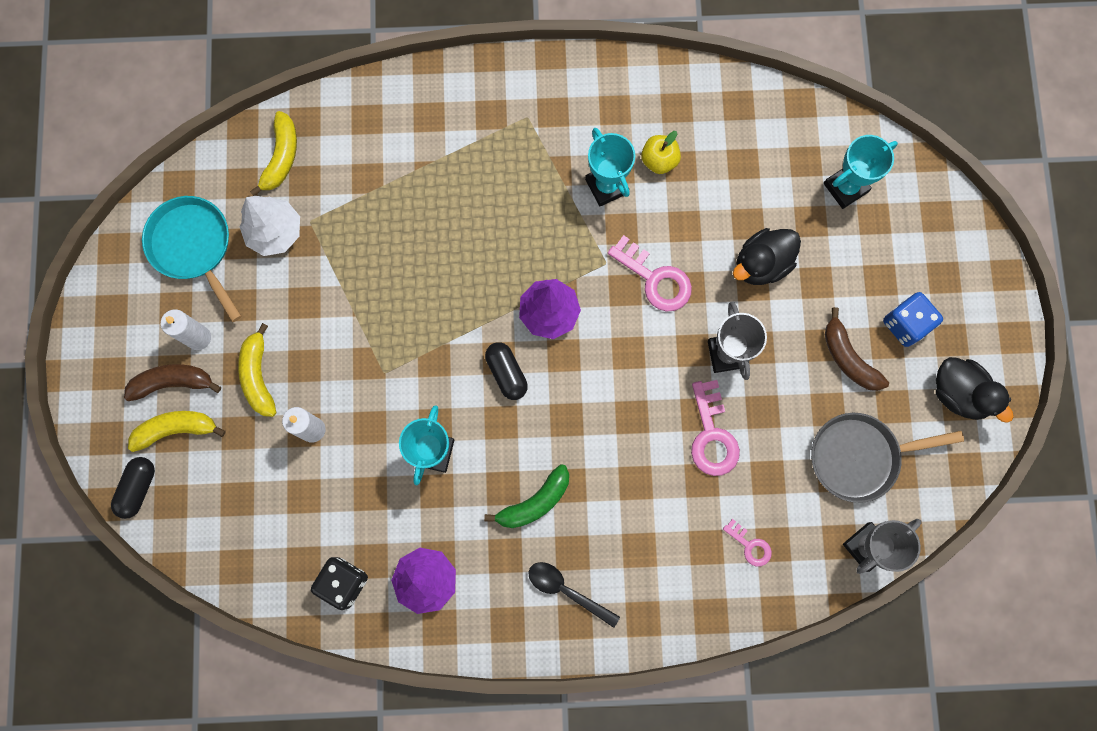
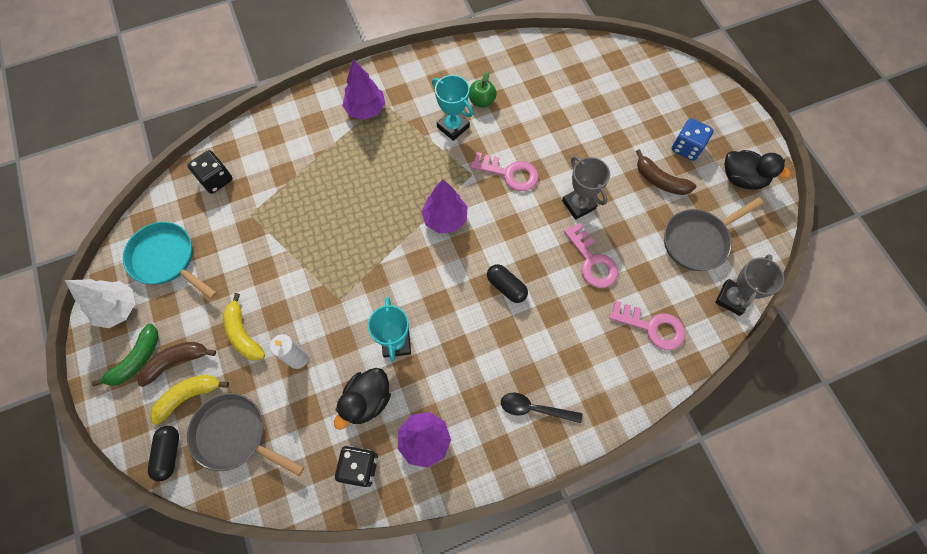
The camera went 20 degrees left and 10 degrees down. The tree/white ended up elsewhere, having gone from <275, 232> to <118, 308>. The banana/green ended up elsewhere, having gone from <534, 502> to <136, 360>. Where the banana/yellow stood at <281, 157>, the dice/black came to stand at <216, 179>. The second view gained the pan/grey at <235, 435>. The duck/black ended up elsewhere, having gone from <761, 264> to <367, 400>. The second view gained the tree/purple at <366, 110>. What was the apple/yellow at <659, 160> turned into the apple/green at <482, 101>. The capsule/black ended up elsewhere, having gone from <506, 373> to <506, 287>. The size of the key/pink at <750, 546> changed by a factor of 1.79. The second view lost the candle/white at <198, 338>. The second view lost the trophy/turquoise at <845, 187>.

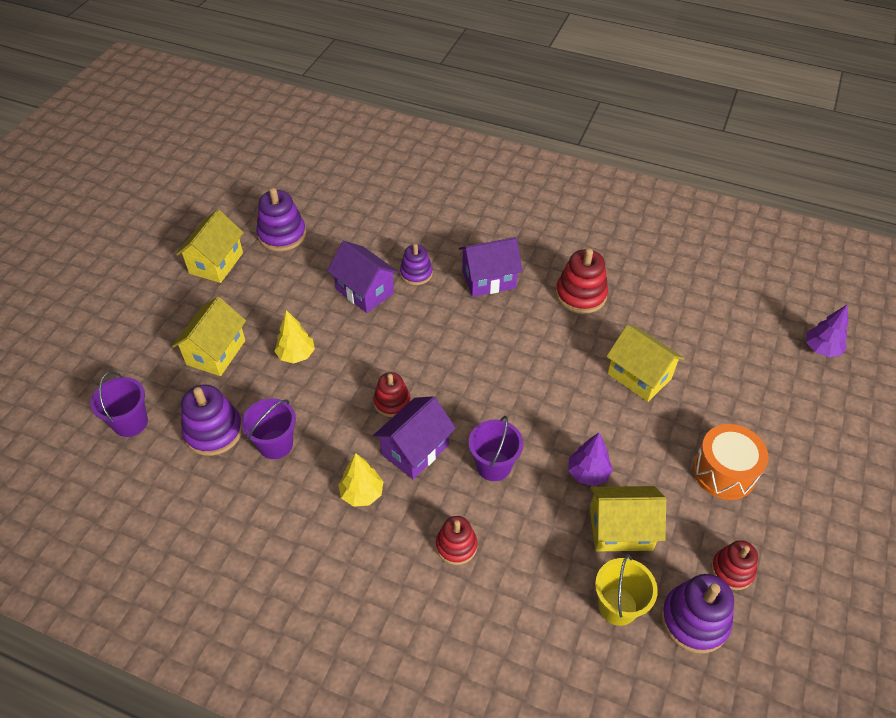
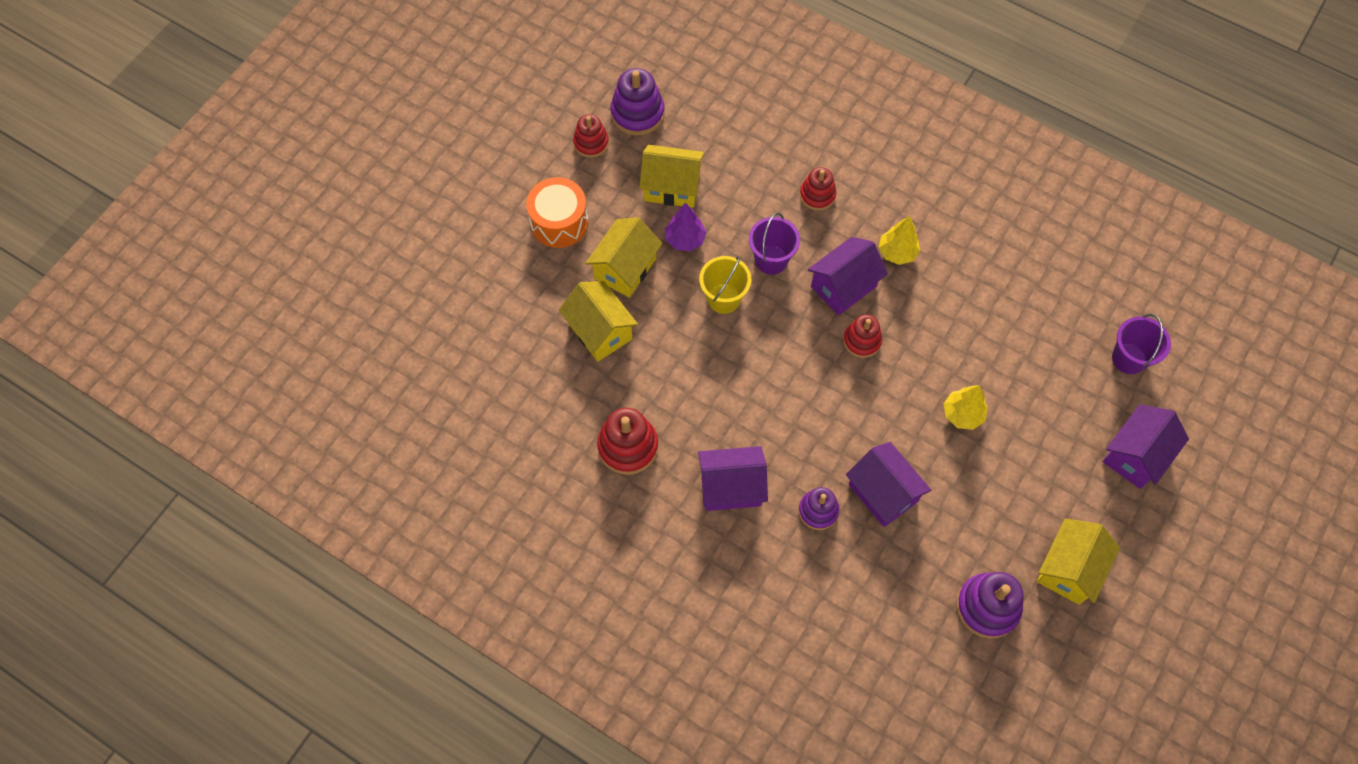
The camera went 170 degrees left and 15 degrees up. The house/yellow ended up elsewhere, having gone from <216, 352> to <625, 268>. The bucket/yellow ended up elsewhere, having gone from <617, 606> to <723, 298>. The second view gained the house/purple at <1135, 455>. The second view lost the stacking toy/purple at <213, 431>. The second view lost the bucket/purple at <275, 444>. The second view lost the tree/purple at <821, 349>.

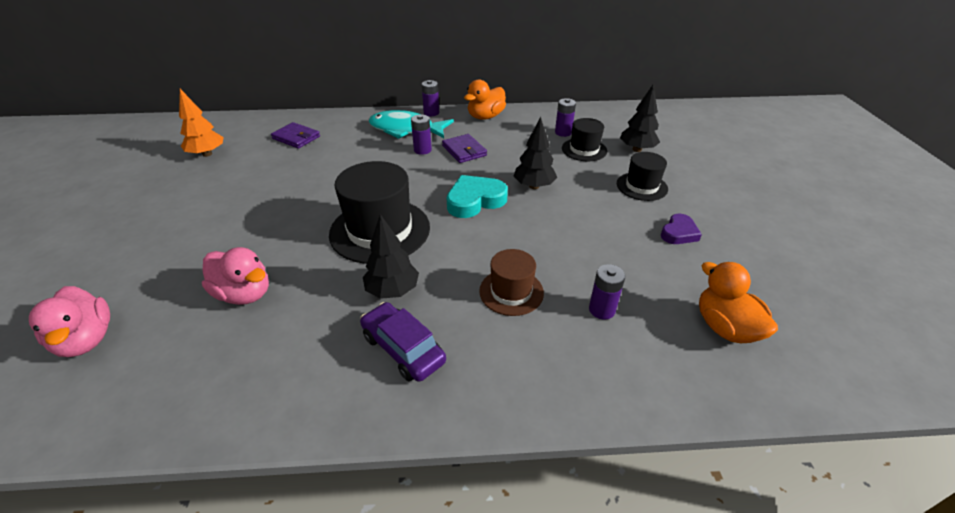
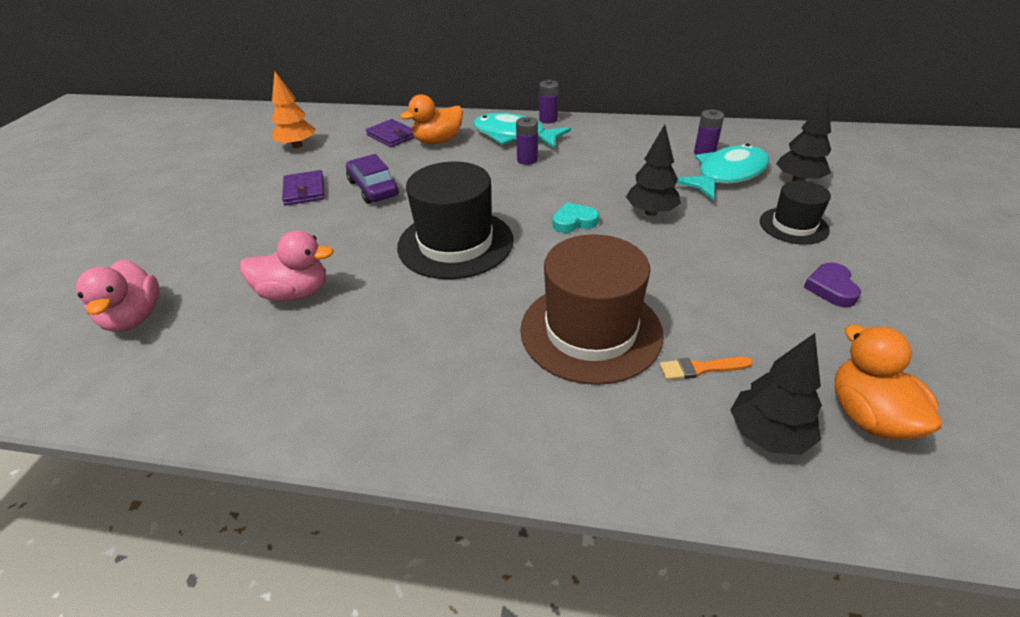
The camera went 15 degrees right and 0 degrees up. The duck/pink at <244, 294> ended up facing another way, 45 degrees counterclockwise from before. The wallet/purple ended up elsewhere, having gone from <464, 151> to <304, 191>. The car/purple ended up elsewhere, having gone from <403, 349> to <373, 188>. The duck/orange ended up elsewhere, having gone from <485, 117> to <438, 141>. The size of the hat/brown at <511, 292> changed by a factor of 1.78. The size of the heart/turquoise at <475, 200> changed by a factor of 0.61. Where the battery/purple stood at <601, 310>, the brush/orange came to stand at <701, 368>. Where the hat/black stood at <584, 149>, the fish/turquoise came to stand at <727, 175>. The tree/black ended up elsewhere, having gone from <392, 290> to <767, 434>. The heart/purple at <679, 233> ended up facing another way, 135 degrees clockwise from before.

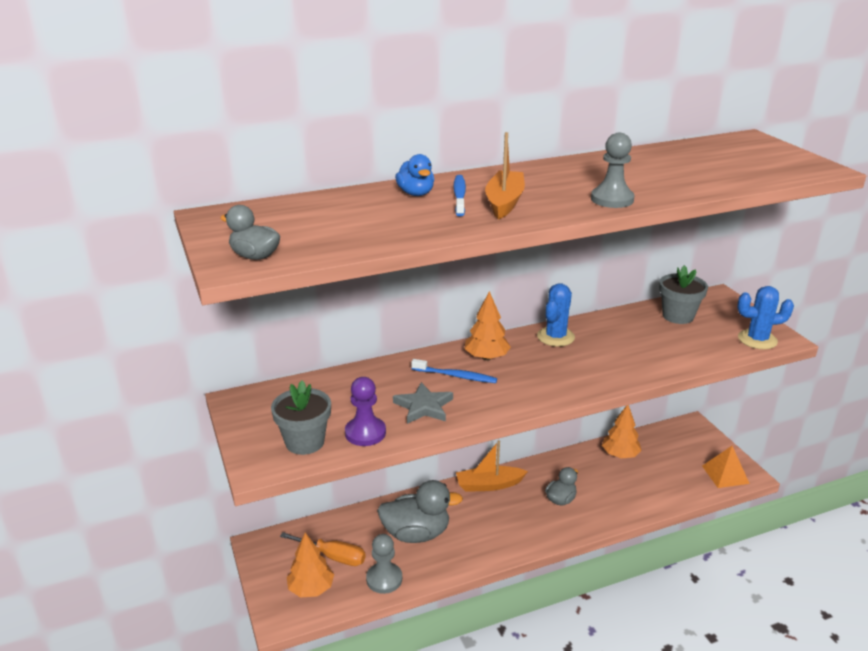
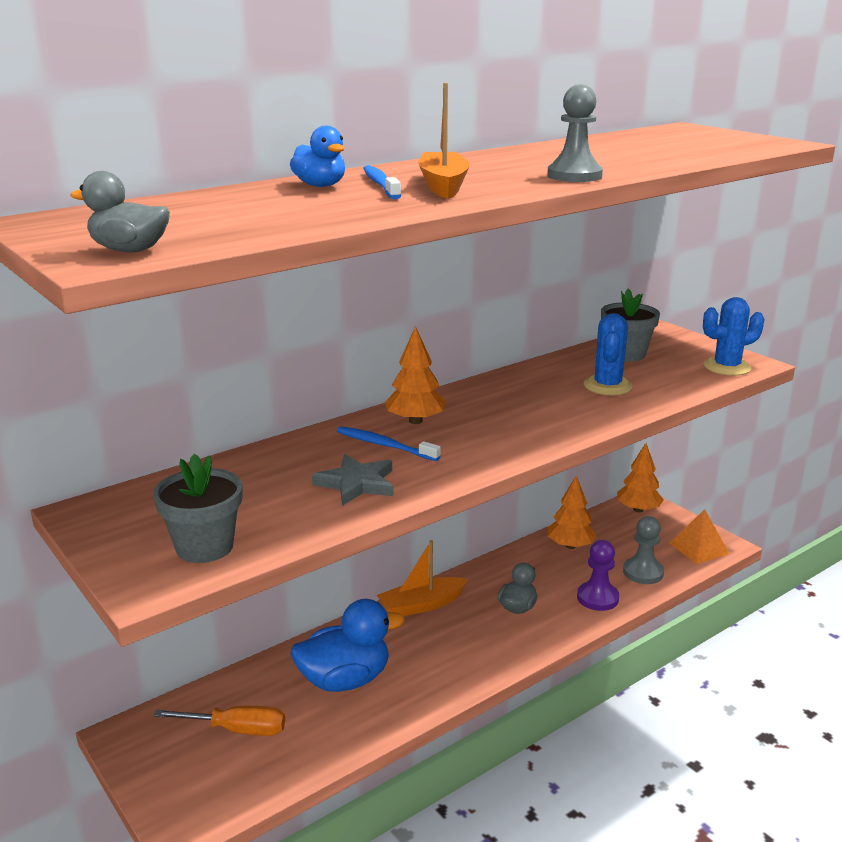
The camera went 15 degrees left and 5 degrees down. What was the duck/grey at <416, 533> turned into the duck/blue at <345, 680>. The toothbrush/blue at <456, 376> ended up facing another way, 150 degrees counterclockwise from before. The pawn/purple ended up elsewhere, having gone from <365, 433> to <597, 598>. The cactus/blue ended up elsewhere, having gone from <555, 337> to <607, 386>. The tree/orange ended up elsewhere, having gone from <311, 589> to <638, 509>. The pawn/grey ended up elsewhere, having gone from <384, 579> to <643, 572>.

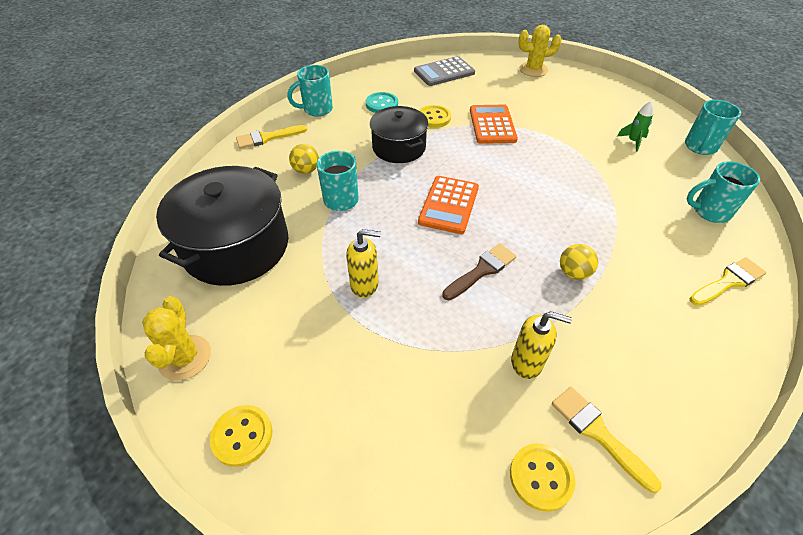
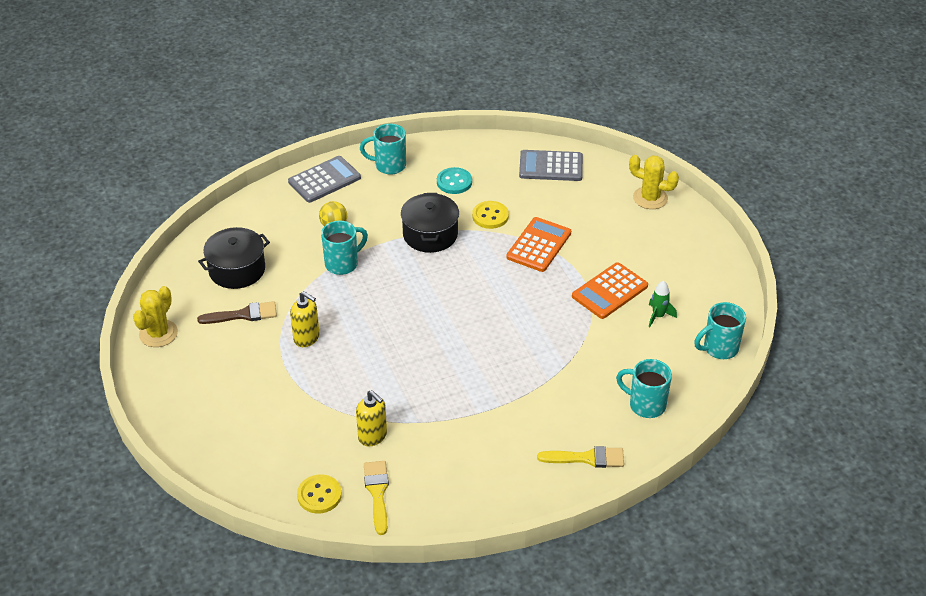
The camera went 30 degrees right and 5 degrees down. The brush/brown ended up elsewhere, having gone from <482, 270> to <243, 315>. The size of the pot/black at <236, 246> changed by a factor of 0.62. Where the brush/yellow stood at <267, 138>, the calculator/grey came to stand at <324, 180>. The calculator/orange ended up elsewhere, having gone from <449, 205> to <609, 291>. The second view lost the button/yellow at <242, 436>. The second view lost the ball/yellow at <573, 273>.

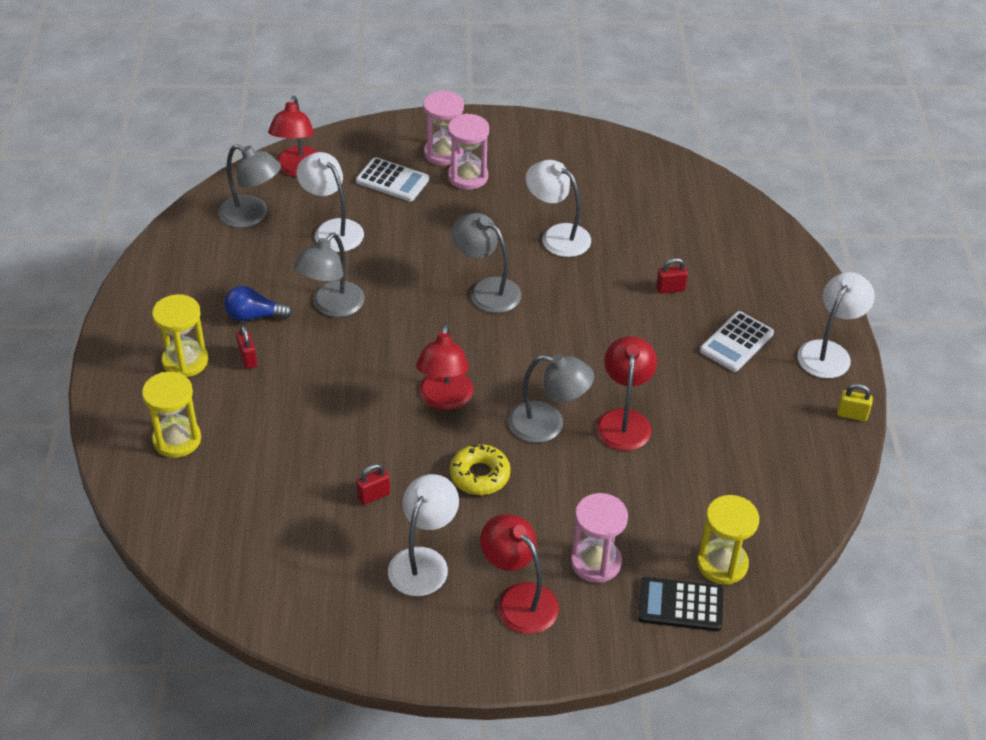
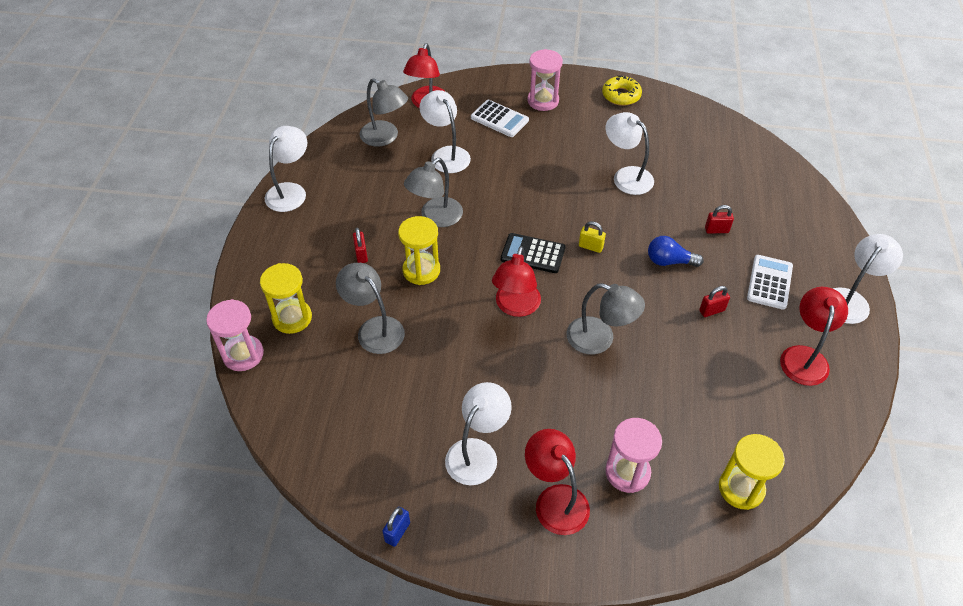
The camera went 10 degrees right and 5 degrees up. The hourglass/pink ended up elsewhere, having gone from <468, 177> to <243, 354>. The second view gained the lamp/white at <290, 191>. The lamp/grey ended up elsewhere, having gone from <486, 290> to <374, 328>. The second view gained the padlock/blue at <397, 532>. The hourglass/yellow ended up elsewhere, having gone from <185, 361> to <421, 270>. The calculator/black ended up elsewhere, having gone from <680, 605> to <533, 253>. The padlock/yellow ended up elsewhere, having gone from <852, 415> to <590, 247>. The donut/yellow ended up elsewhere, having gone from <479, 475> to <621, 95>. The light bulb/blue ended up elsewhere, having gone from <254, 316> to <669, 261>. The padlock/red ended up elsewhere, having gone from <373, 495> to <712, 310>. The calculator/white at <736, 342> ended up facing another way, 150 degrees clockwise from before. The lamp/red ended up elsewhere, having gone from <624, 420> to <804, 356>.

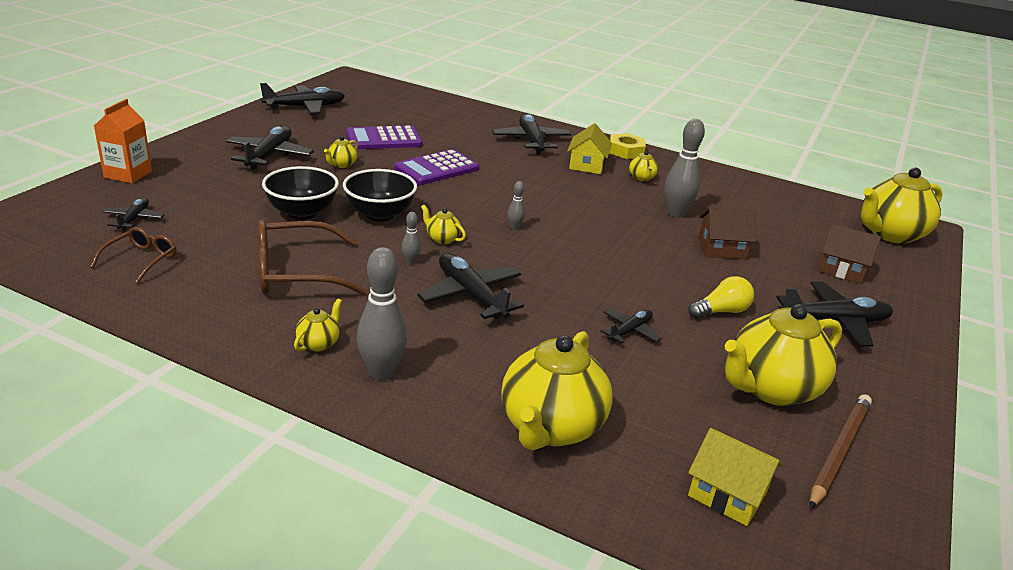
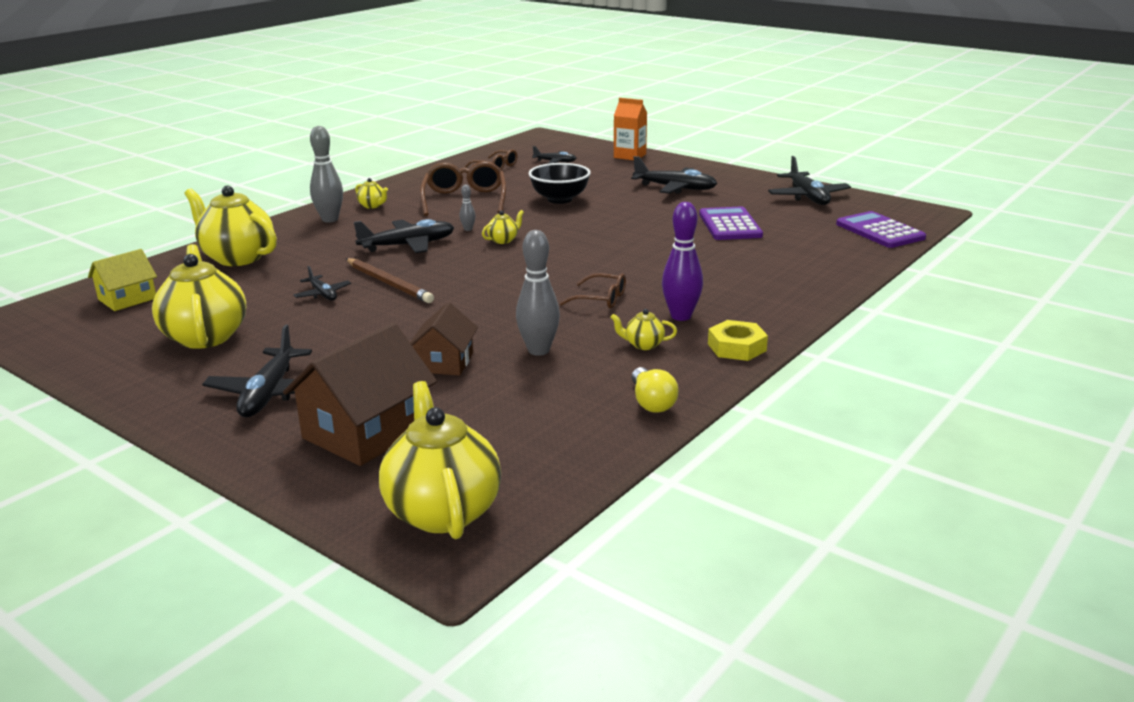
The camera went 105 degrees right and 5 degrees down. The size of the house/brown at <842, 269> changed by a factor of 1.66. The pencil/brown ended up elsewhere, having gone from <838, 451> to <389, 283>. The second view gained the glasses/brown at <600, 299>. The light bulb/yellow ended up elsewhere, having gone from <721, 311> to <651, 402>. Where the house/yellow stood at <587, 165>, the bowling pin/purple came to stand at <681, 316>. The calculator/purple ended up elsewhere, having gone from <437, 168> to <879, 231>. The second view lost the teapot/yellow at <341, 165>. The second view lost the bowl/black at <380, 215>. The second view lost the plane/black at <531, 141>. The second view lost the bowling pin/grey at <514, 227>.

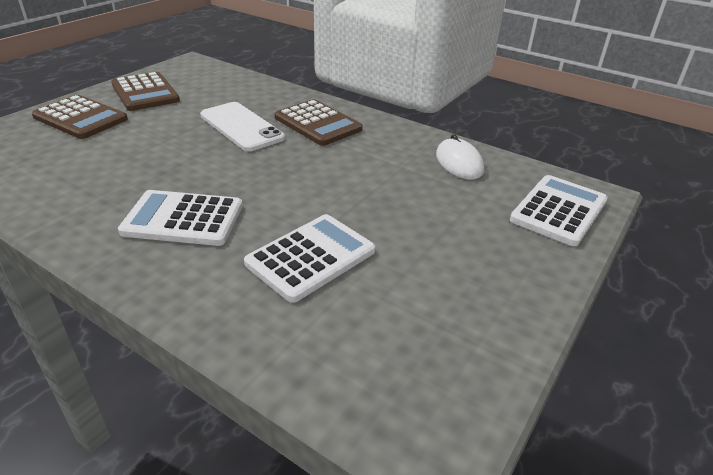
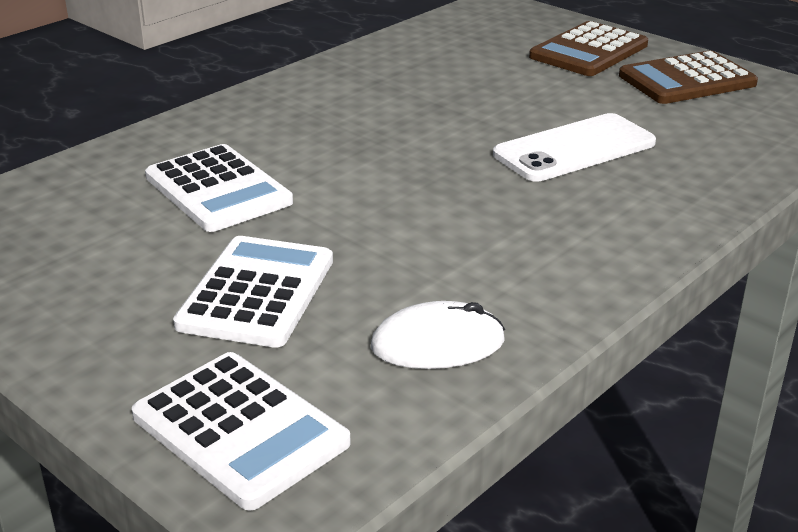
The camera went 100 degrees right and 5 degrees down. The calculator/white ended up elsewhere, having gone from <183, 219> to <256, 292>. The second view lost the calculator/brown at <318, 123>.

